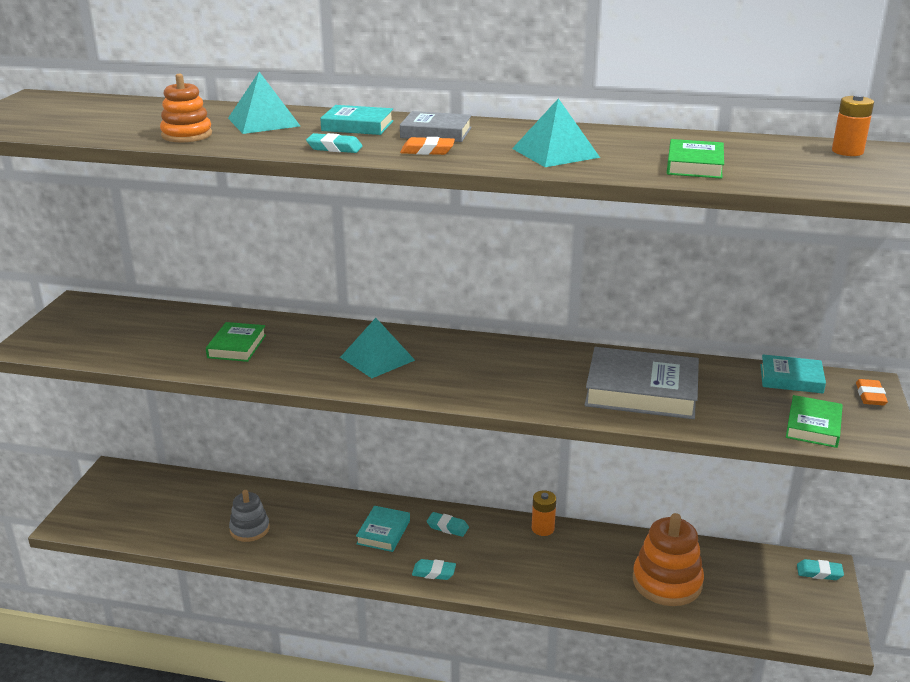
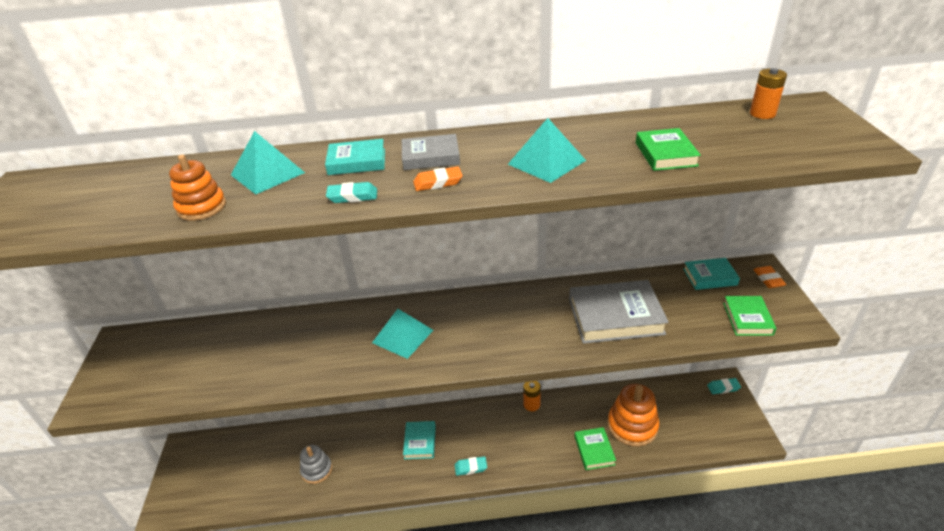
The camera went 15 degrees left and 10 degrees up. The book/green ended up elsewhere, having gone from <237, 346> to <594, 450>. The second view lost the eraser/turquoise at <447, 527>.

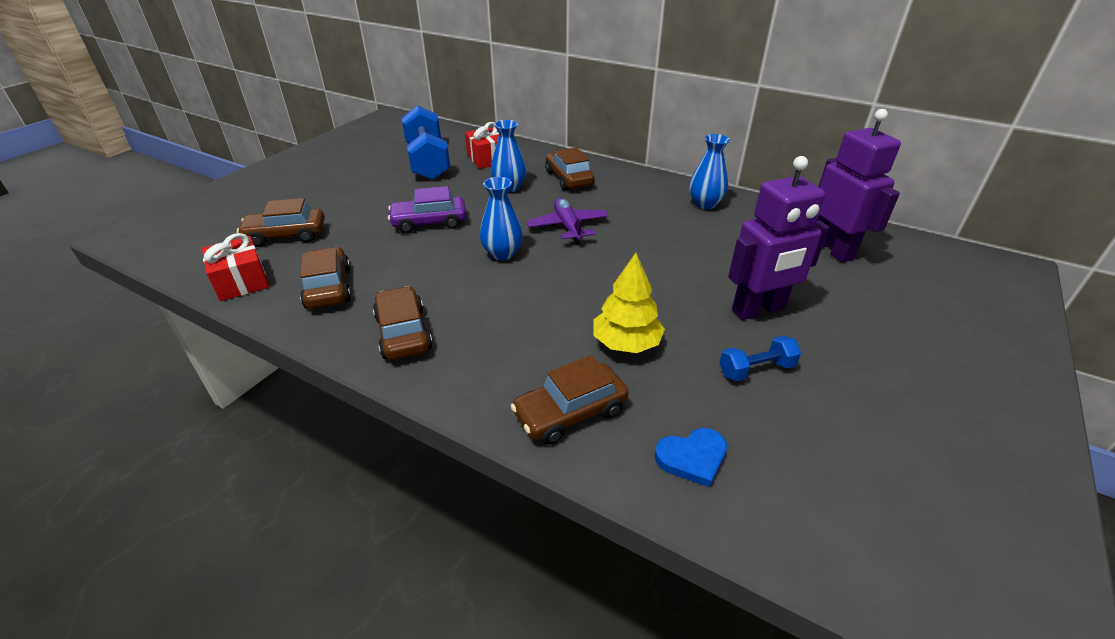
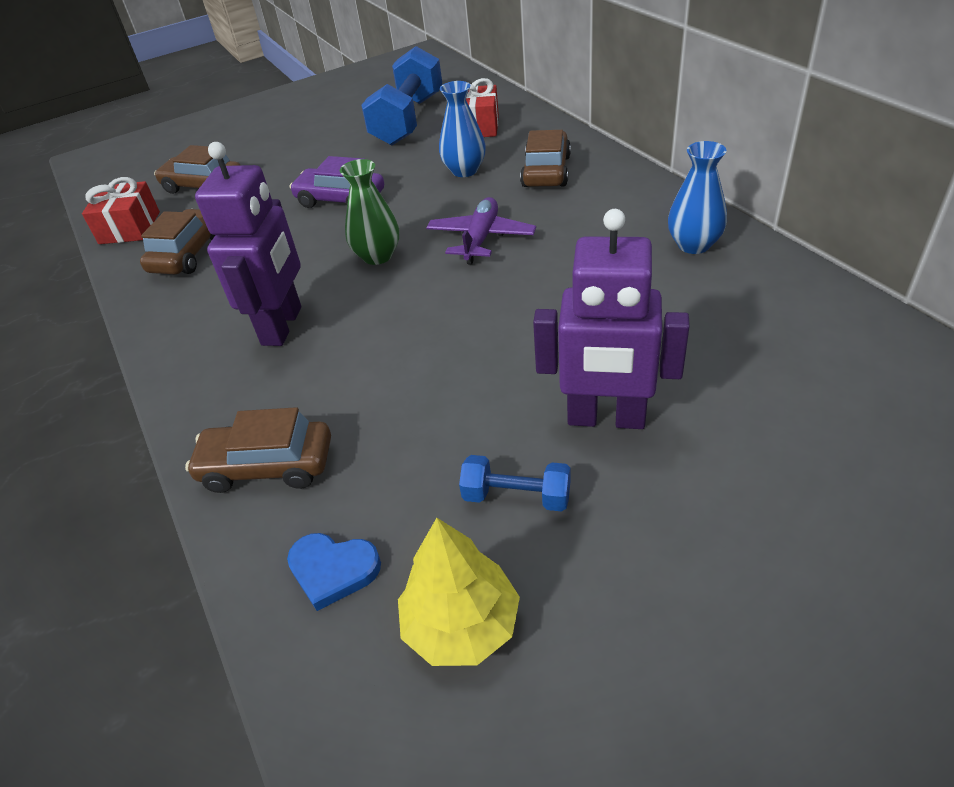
The camera went 35 degrees right and 5 degrees up. The robot/purple ended up elsewhere, having gone from <832, 249> to <283, 326>. What was the vase/blue at <502, 253> turned into the vase/green at <377, 256>. The tree/yellow ended up elsewhere, having gone from <626, 343> to <461, 624>. The second view lost the car/brown at <403, 333>.

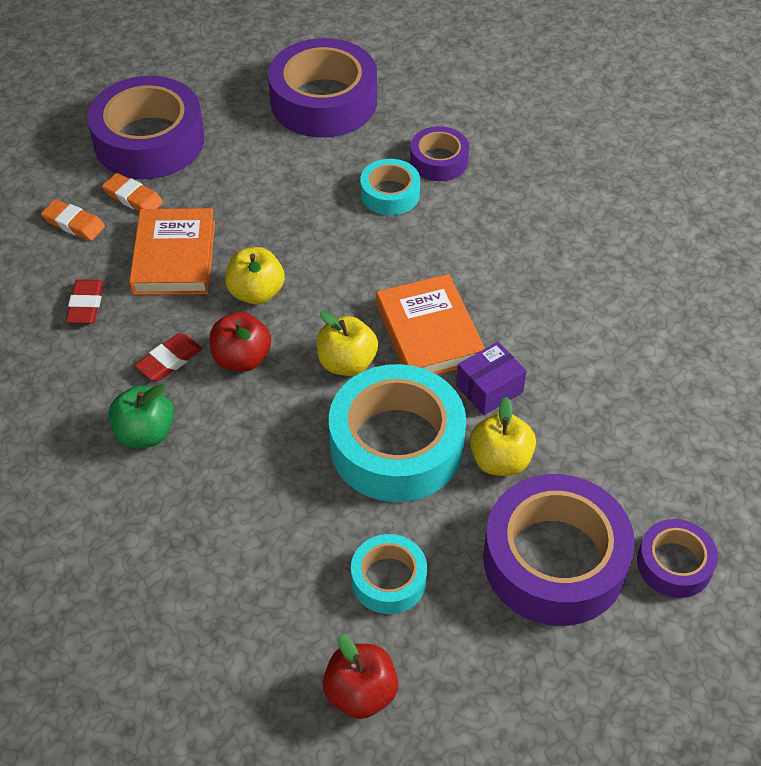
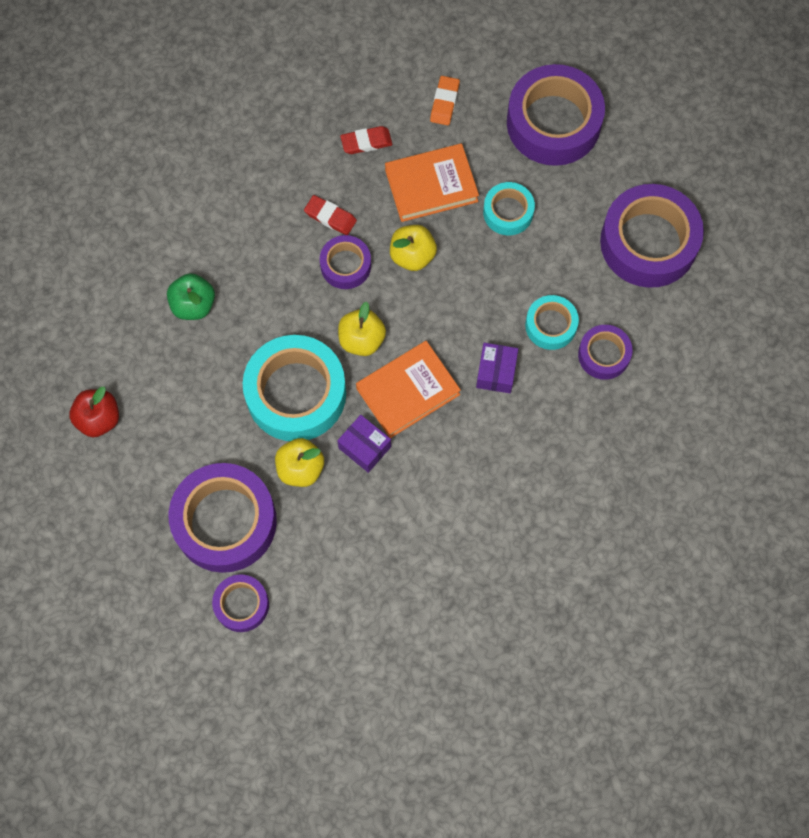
The camera went 75 degrees right and 20 degrees up. The apple/green ended up elsewhere, having gone from <145, 433> to <193, 305>. Where the apple/red stood at <242, 358>, the tape/purple came to stand at <345, 265>. The second view gained the box/purple at <496, 372>. The tape/turquoise ended up elsewhere, having gone from <388, 579> to <508, 212>. The second view lost the eraser/orange at <133, 198>.

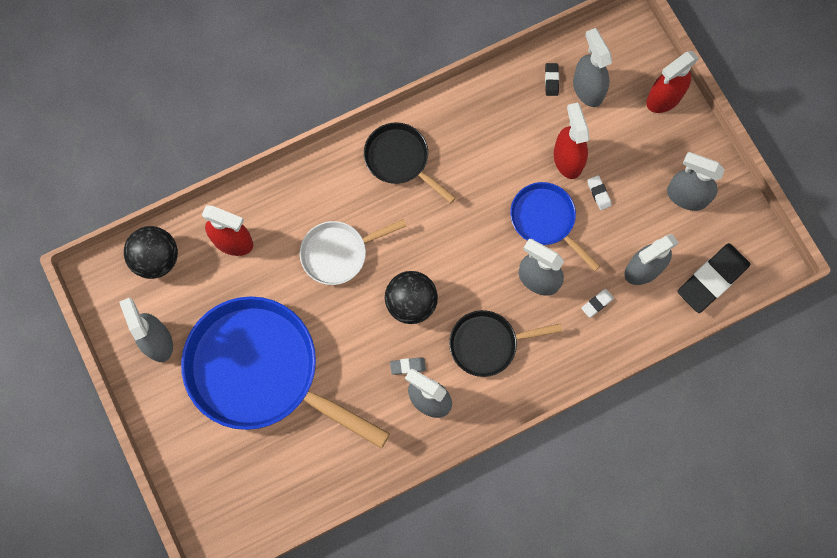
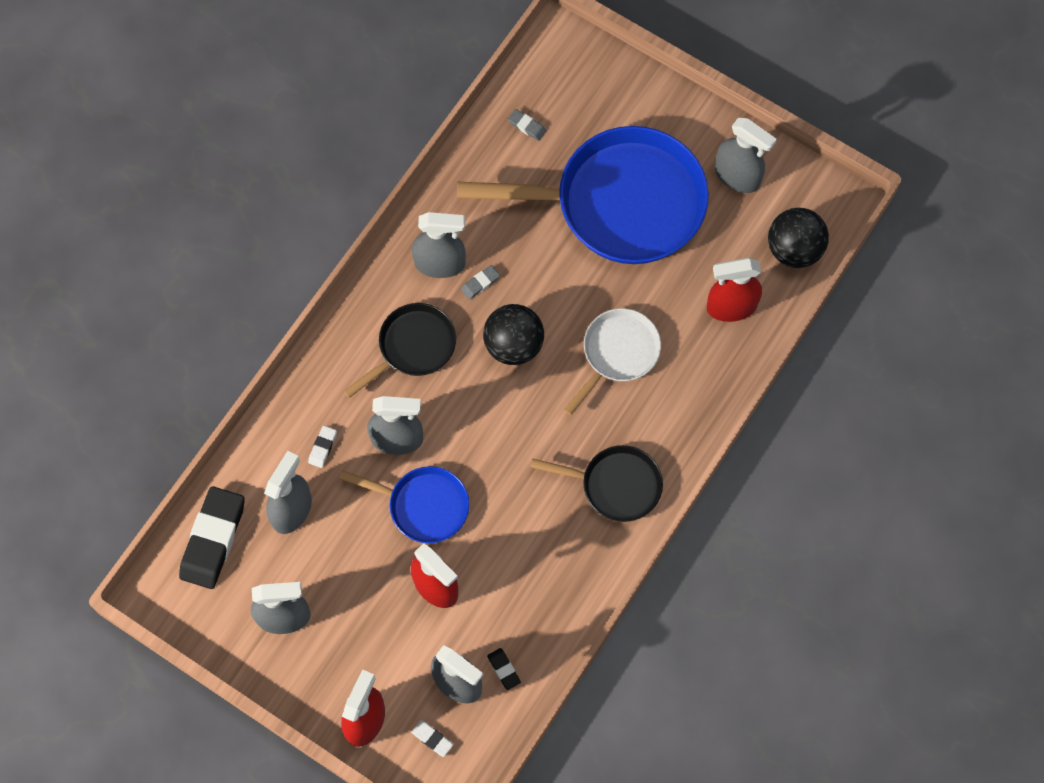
The camera went 150 degrees right and 5 degrees down. The eraser/white ended up elsewhere, having gone from <599, 193> to <432, 738>. The second view gained the eraser/grey at <527, 126>.

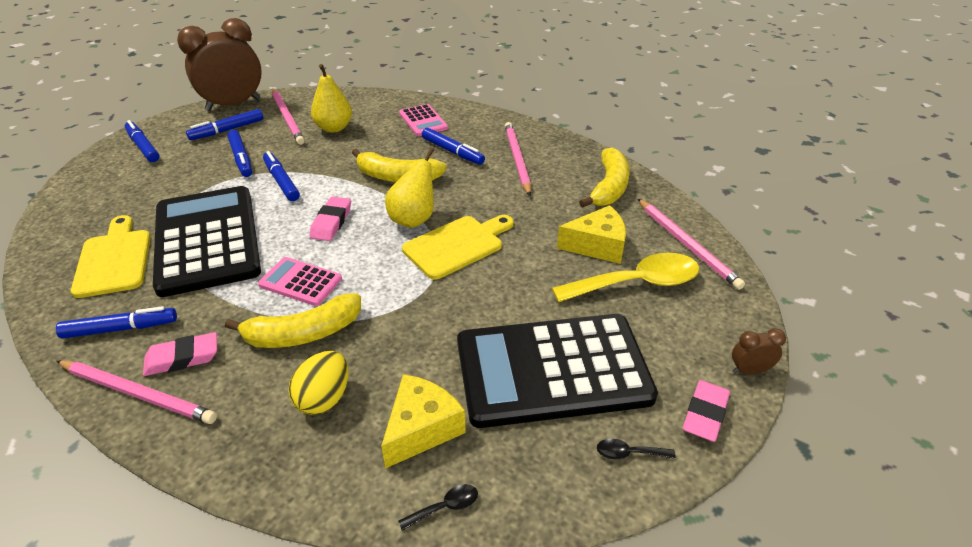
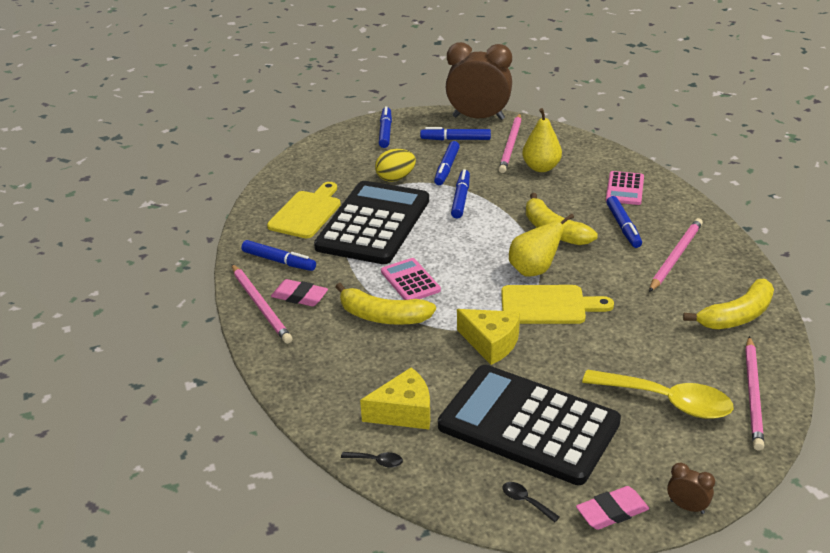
The camera went 40 degrees right and 5 degrees down. The egg/yellow ended up elsewhere, having gone from <324, 398> to <395, 178>. The cheese/yellow ended up elsewhere, having gone from <597, 245> to <491, 343>. The second view lost the eraser/pink at <331, 222>.

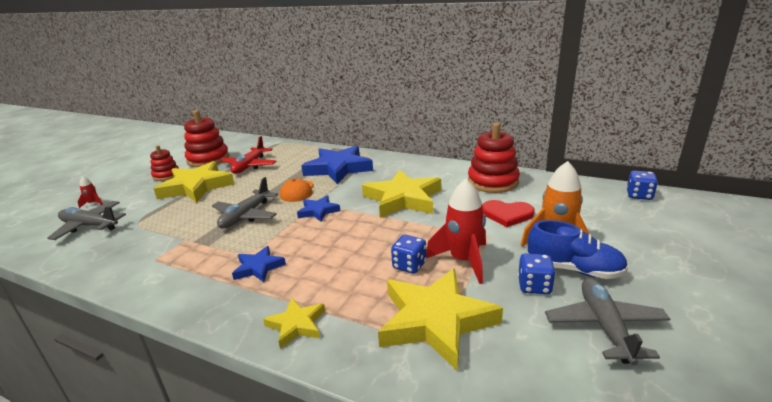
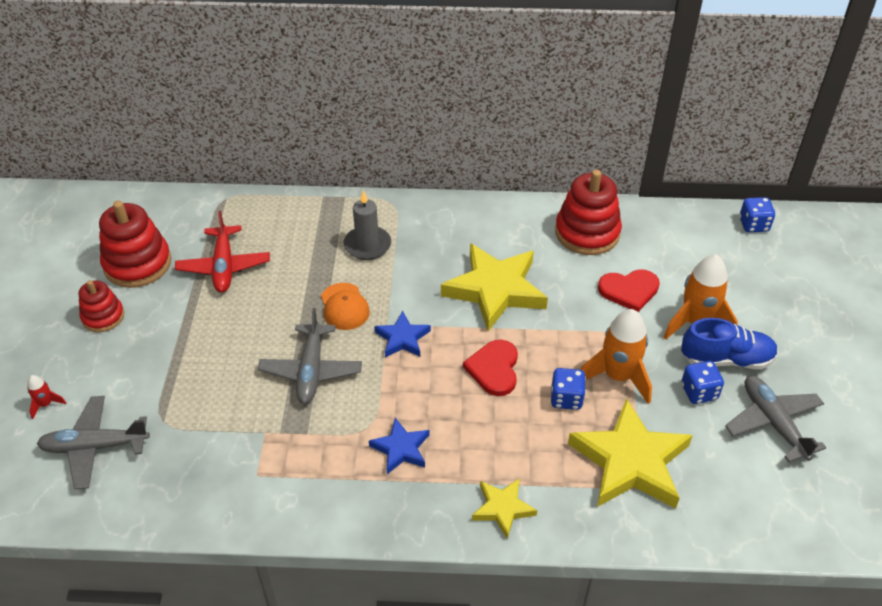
The camera went 25 degrees left and 20 degrees up. Where the star/blue stood at <338, 168>, the candle/grey came to stand at <367, 245>. The second view gained the heart/red at <494, 369>. What was the rocket/red at <463, 261> turned into the rocket/orange at <617, 376>. The second view lost the star/yellow at <196, 186>.

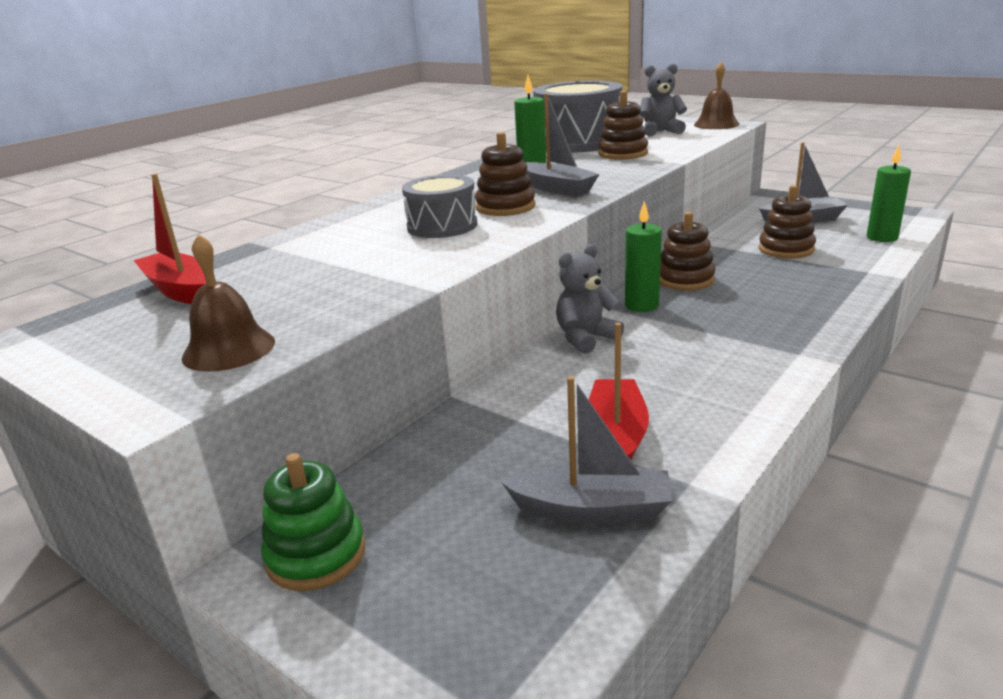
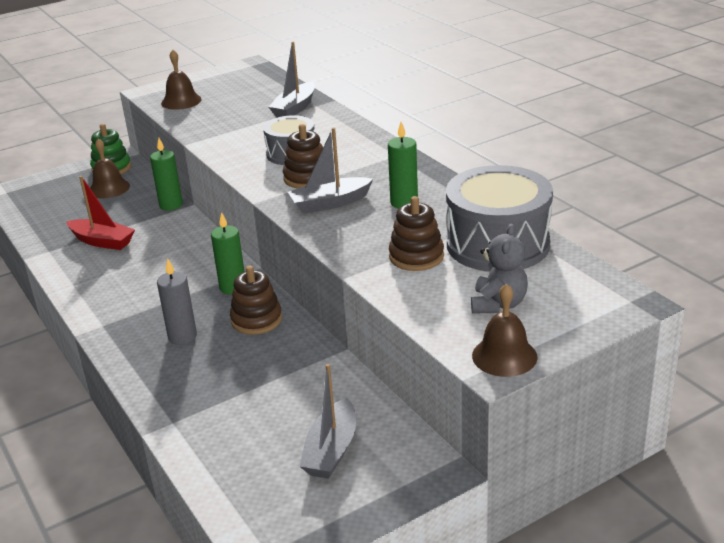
The camera went 110 degrees right and 5 degrees up. The second view gained the bell/brown at <109, 188>. The candle/green ended up elsewhere, having gone from <882, 237> to <171, 205>. The second view gained the candle/grey at <182, 336>. The boat/grey ended up elsewhere, having gone from <592, 509> to <295, 108>. The second view lost the boat/red at <181, 290>. The second view lost the teddy bear/grey at <585, 338>. The second view lost the stacking toy/brown at <786, 249>.

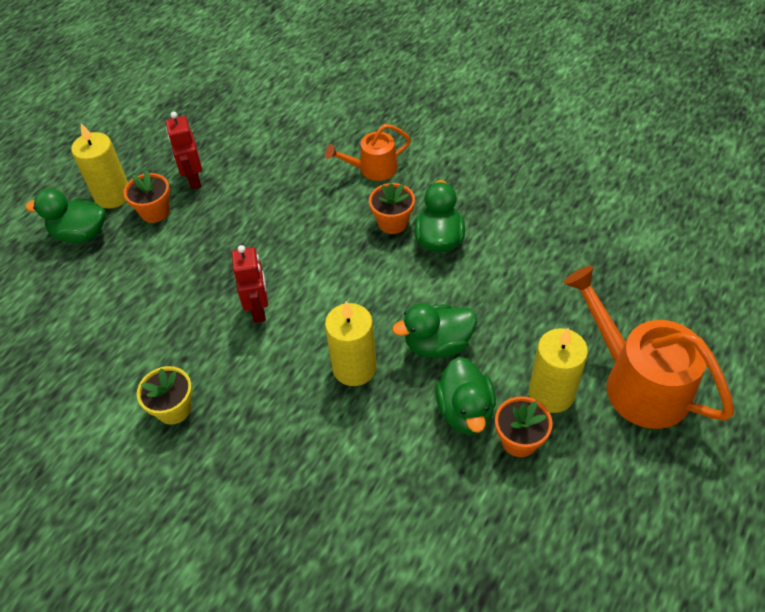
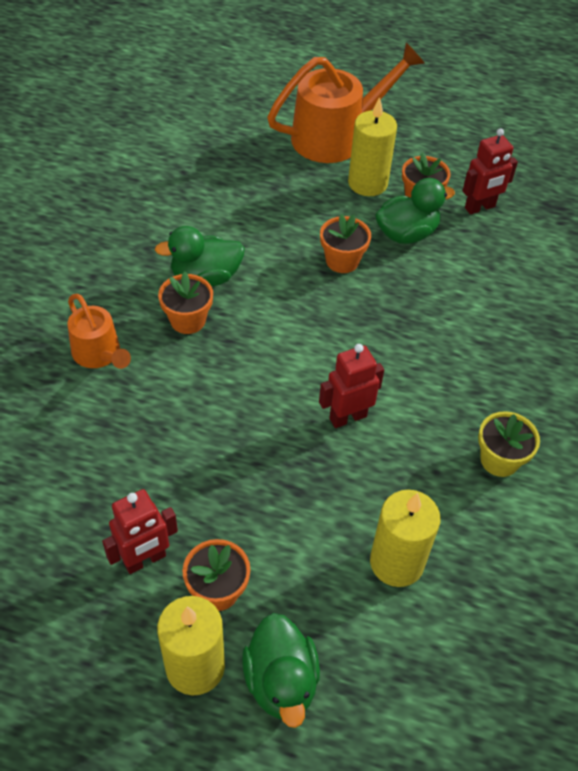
The camera went 110 degrees left and 0 degrees up. The watering can/orange at <636, 382> ended up facing another way, 150 degrees counterclockwise from before. Where the duck/green stood at <437, 344>, the flower pot/orange came to stand at <342, 261>. The candle/yellow ended up elsewhere, having gone from <354, 368> to <396, 562>. The second view gained the robot/red at <480, 207>.

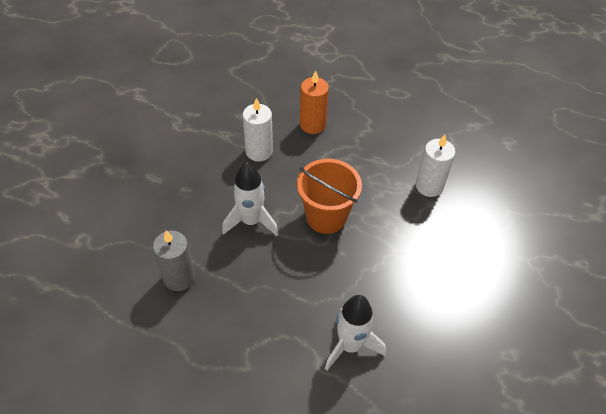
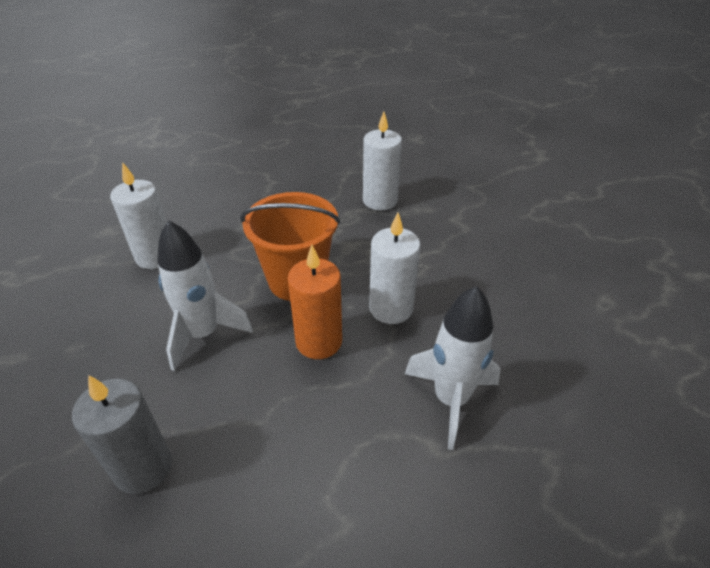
The camera went 35 degrees left and 10 degrees down. The candle/orange ended up elsewhere, having gone from <312, 124> to <319, 341>. The second view gained the candle/white at <391, 308>.

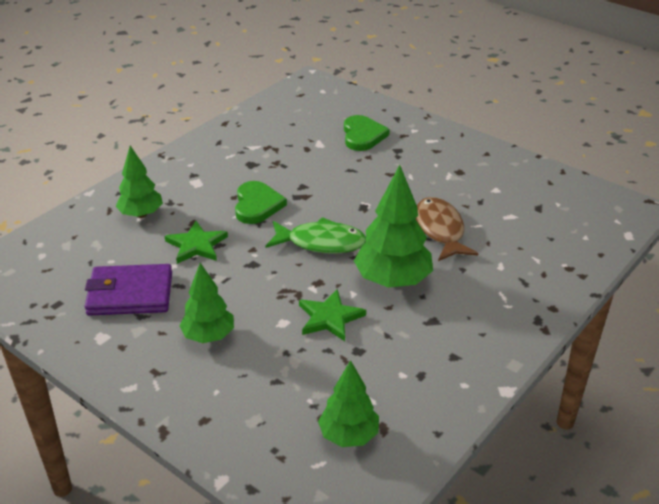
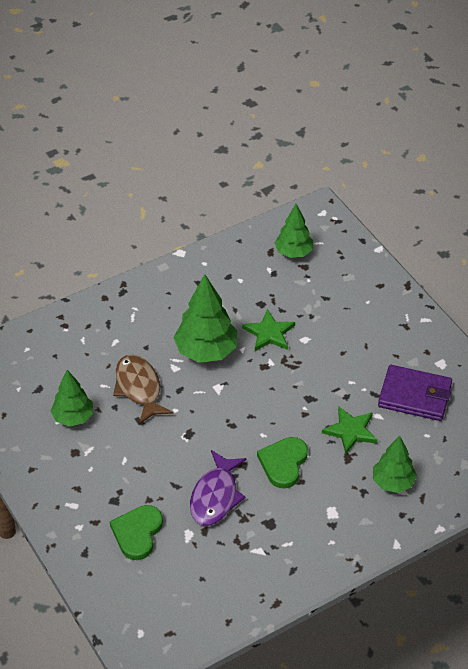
The camera went 160 degrees left and 10 degrees up. The tree/green ended up elsewhere, having gone from <208, 336> to <73, 417>. The fish/brown at <440, 230> ended up facing another way, 150 degrees clockwise from before. The second view gained the fish/purple at <215, 496>. The second view lost the fish/green at <321, 243>.

